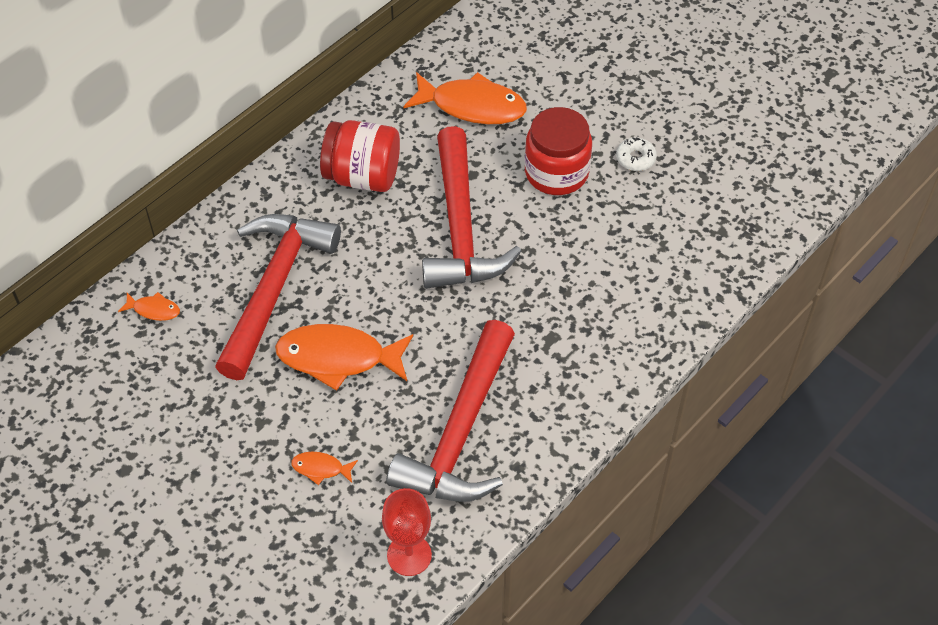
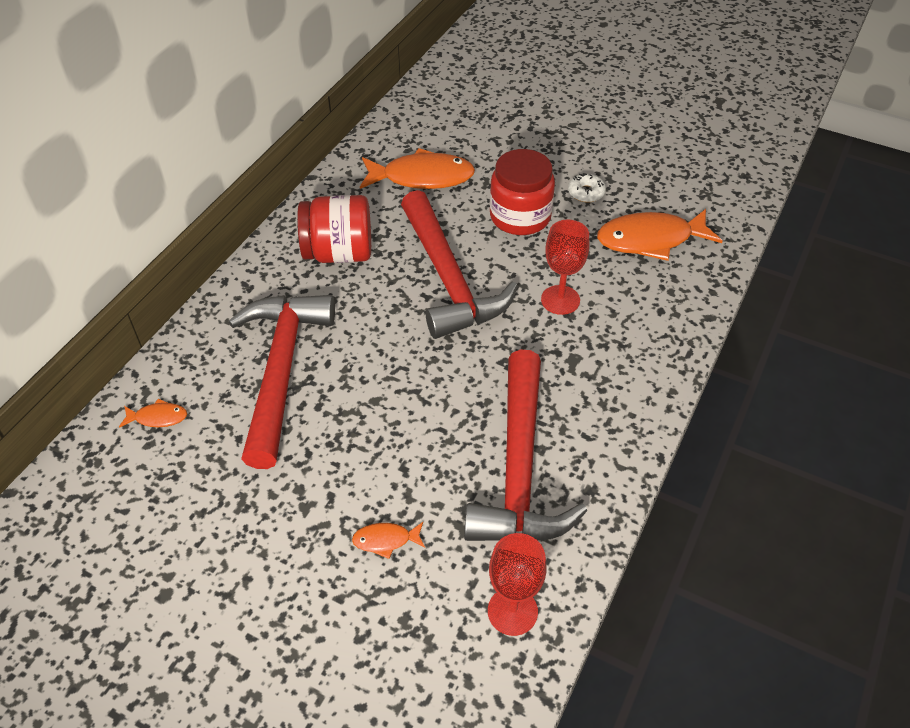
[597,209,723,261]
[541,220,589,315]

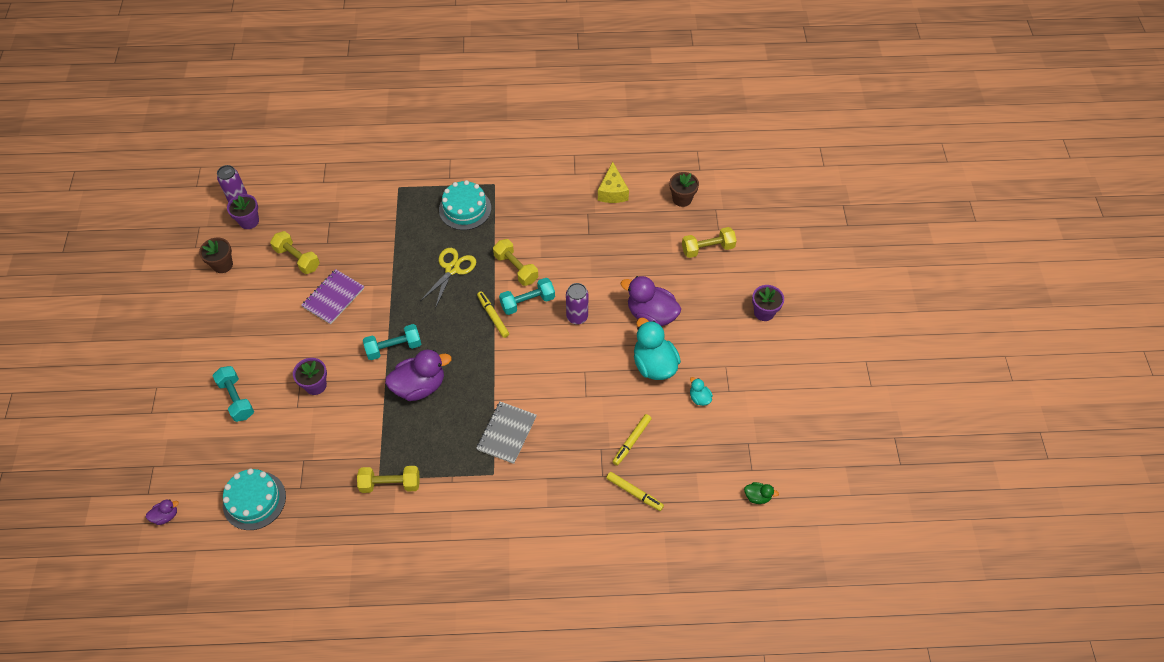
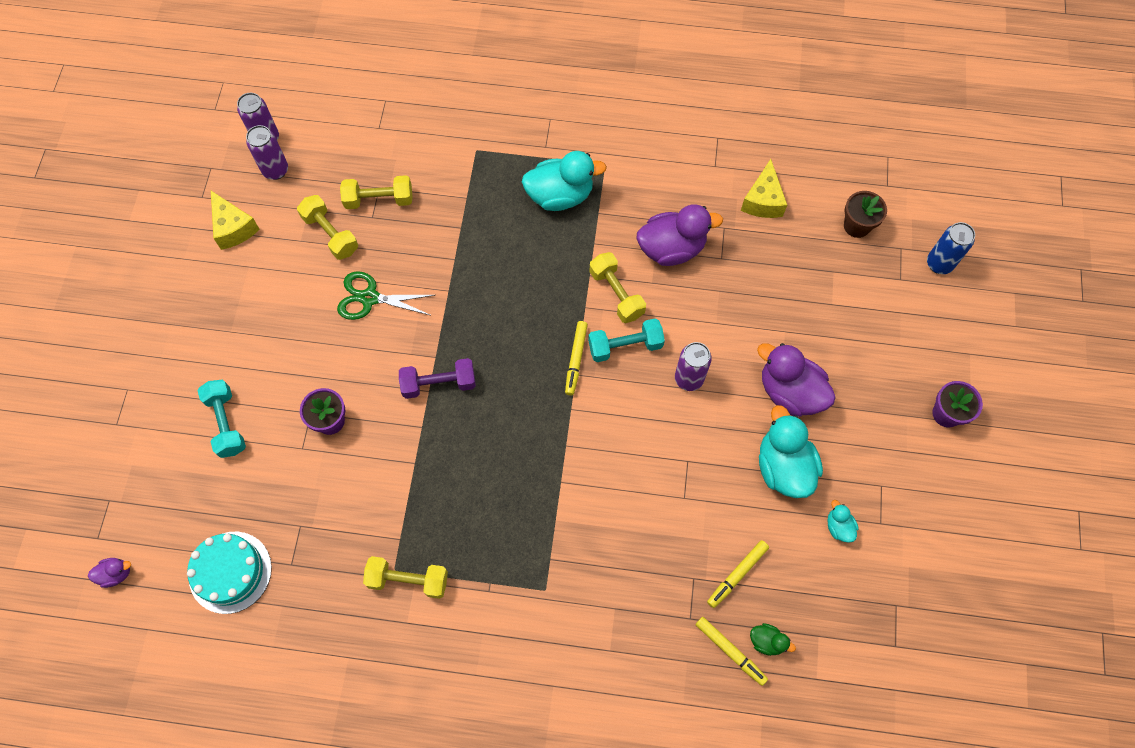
[211,191,259,250]
[246,125,288,180]
[337,271,435,320]
[399,358,476,399]
[637,204,723,266]
[420,248,476,308] (first image)
[522,151,607,211]
[476,401,537,464] (first image)
[565,321,588,395]
[340,175,413,209]
[750,623,796,656]
[927,222,975,274]

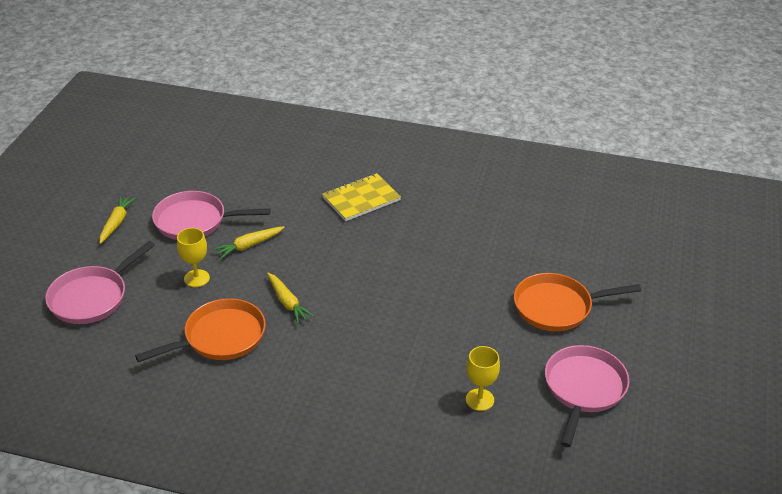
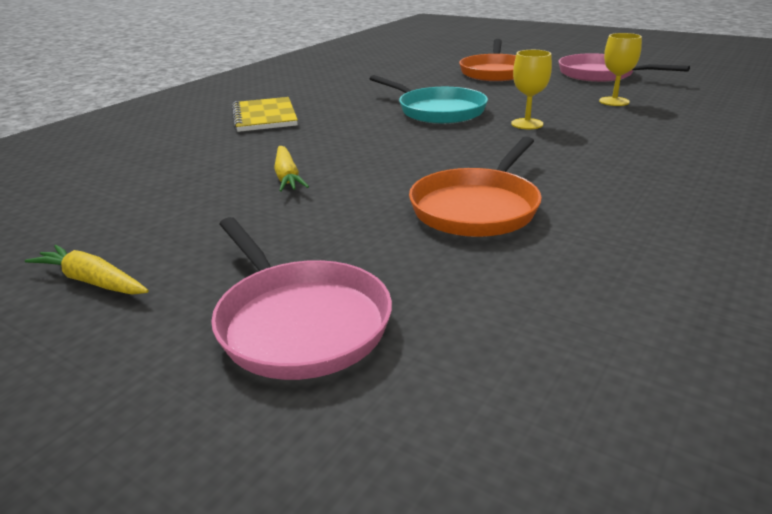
[409,137,542,237]
[152,191,271,240] (first image)
[511,50,552,129]
[267,272,314,324] (first image)
[369,75,488,124]

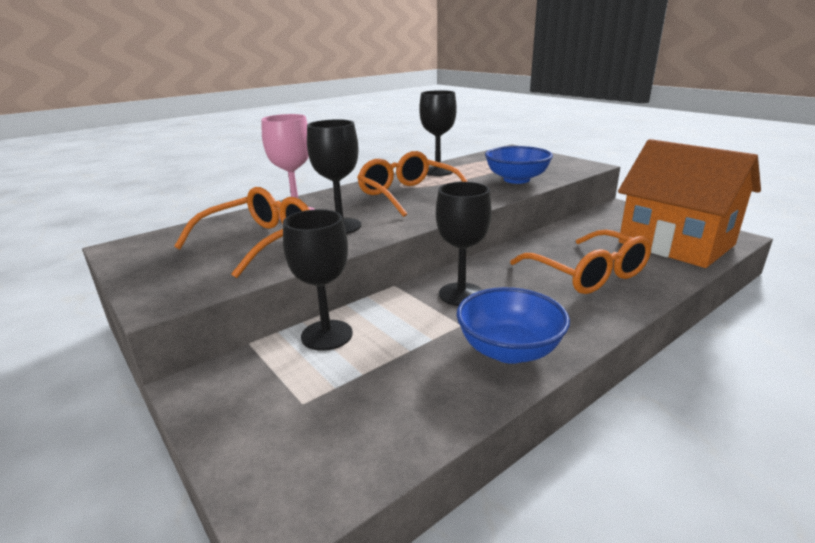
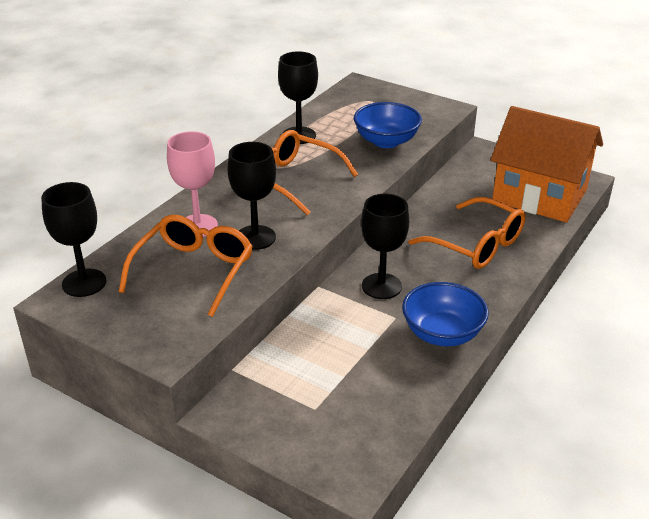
[41,182,106,297]

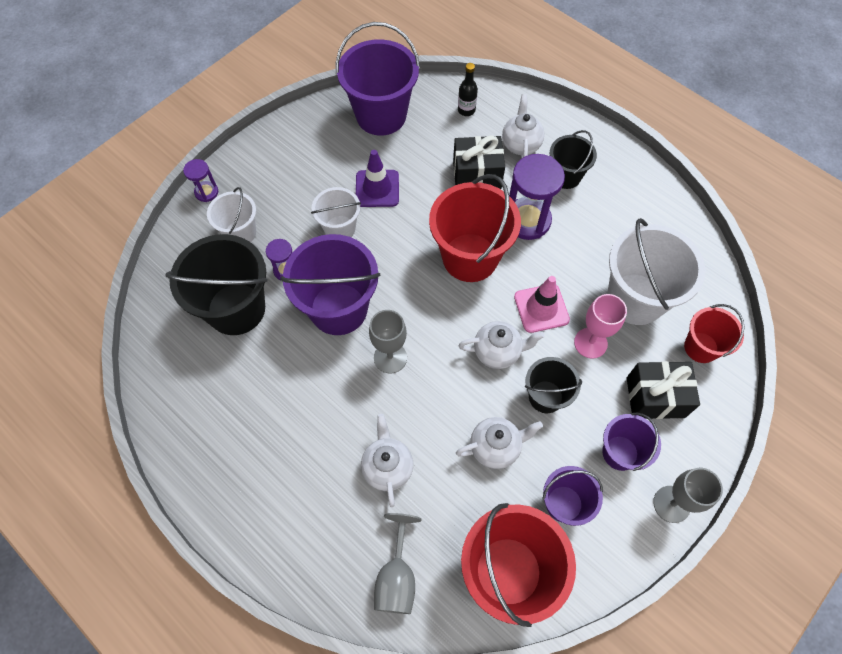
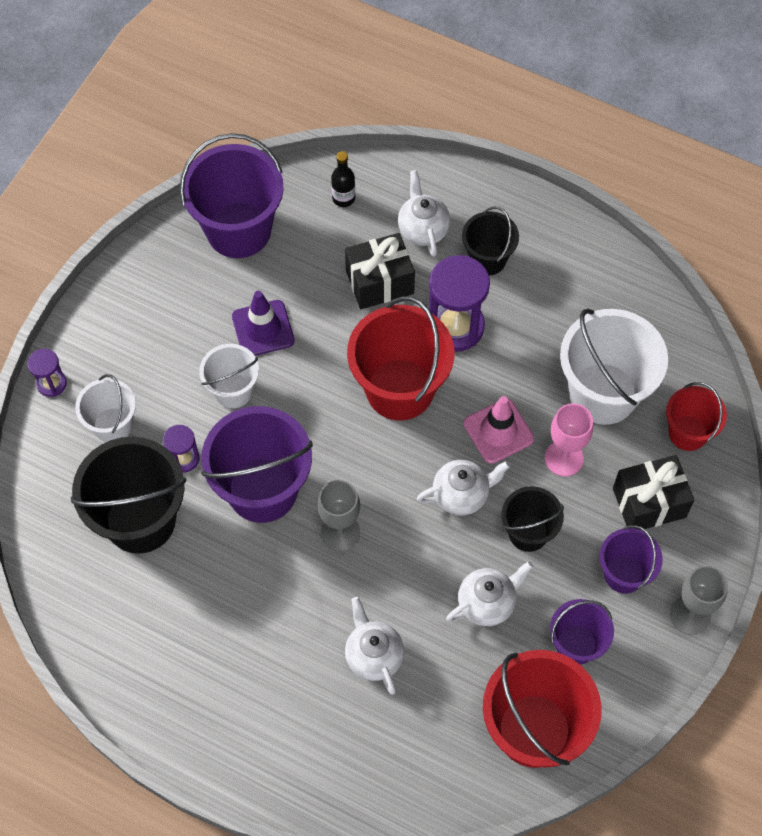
[374,513,421,614] (first image)

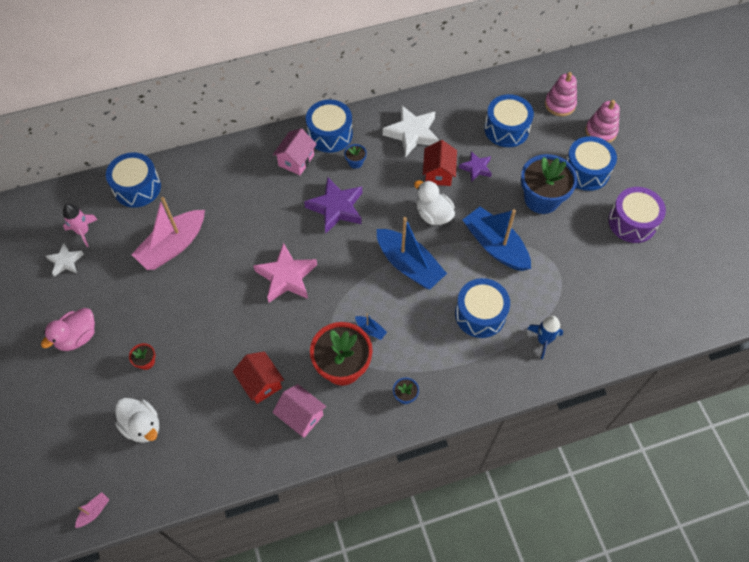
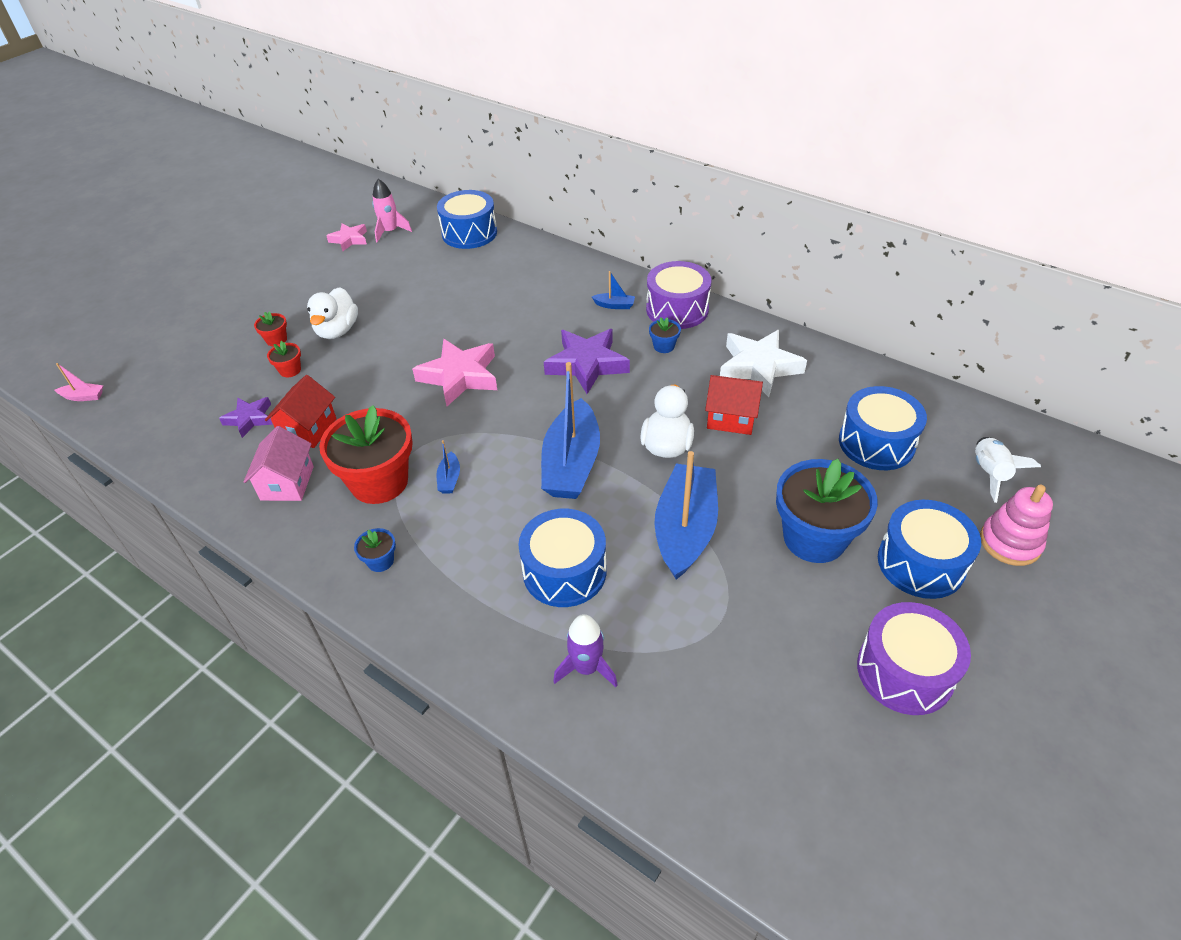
[41,308,95,351] (first image)
[326,223,367,251]
[307,287,358,339]
[131,197,205,270] (first image)
[592,271,635,309]
[646,261,711,329]
[705,375,763,435]
[219,397,273,438]
[553,614,618,687]
[975,437,1041,503]
[267,341,301,377]

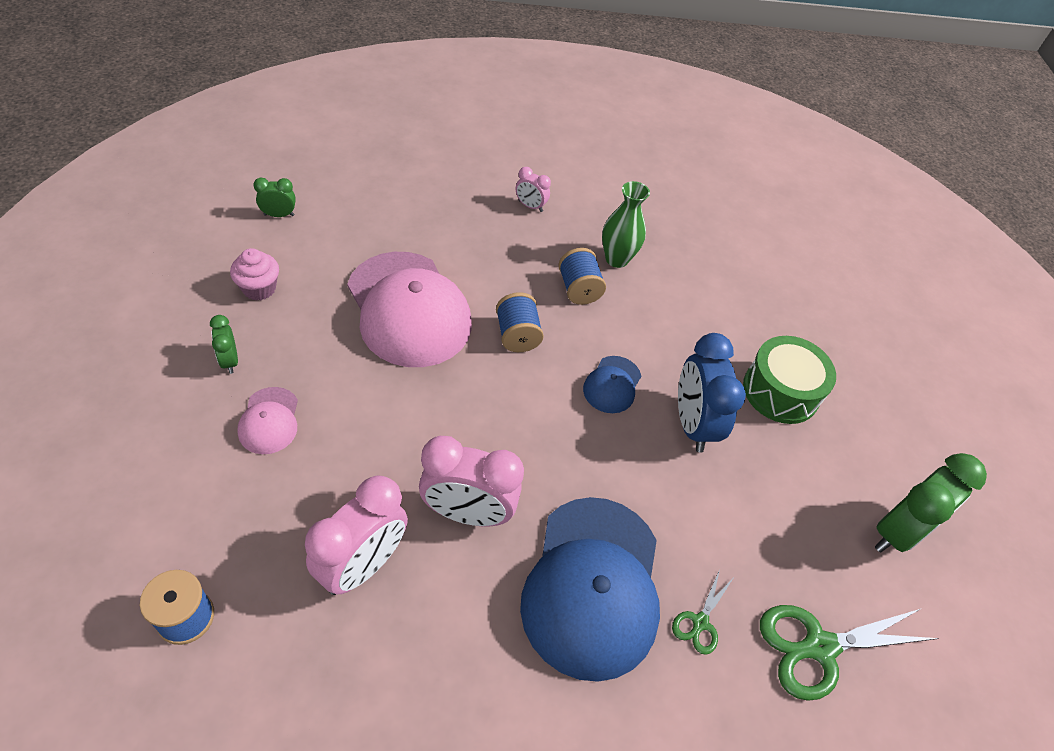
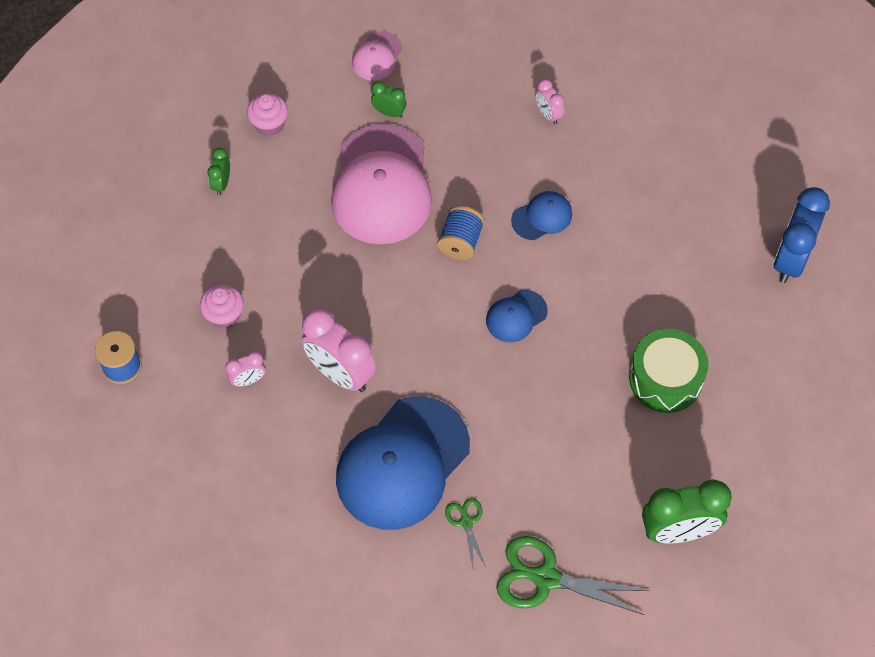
[352,32,402,81]
[371,81,407,118]
[225,351,266,387]
[511,191,572,240]
[602,181,650,268] (first image)
[445,498,486,567]
[773,187,830,283]
[200,284,244,329]

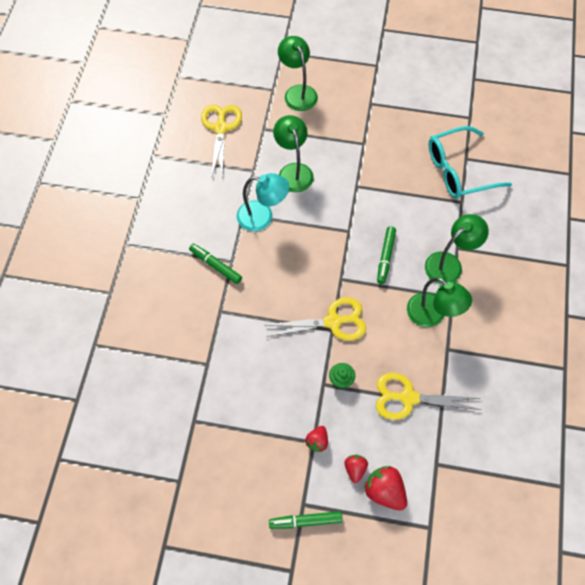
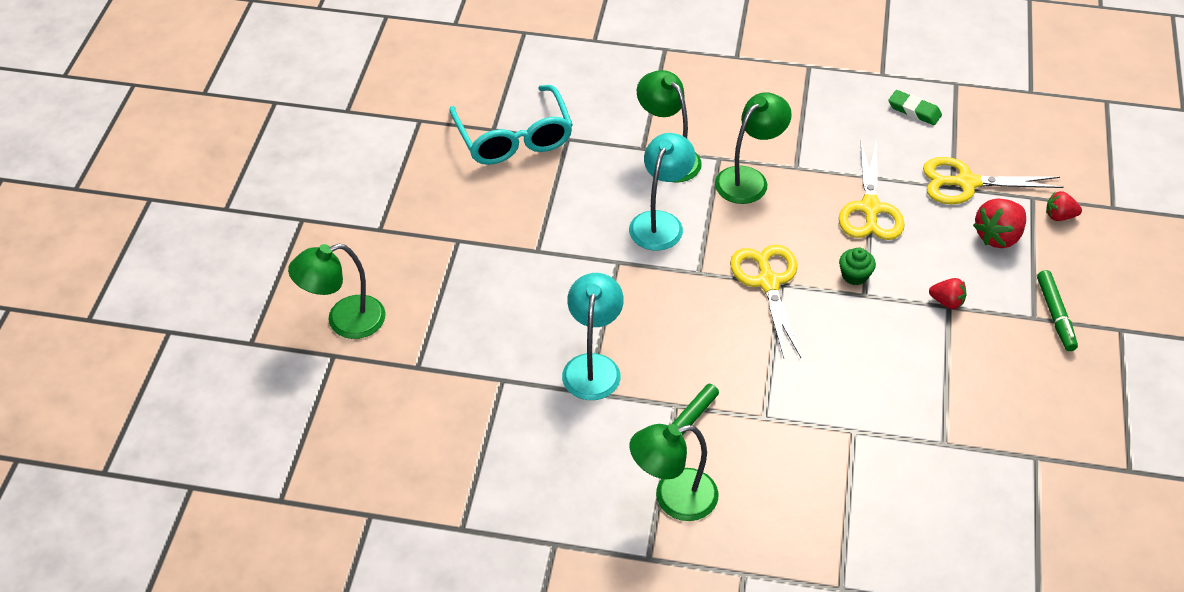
[923,157,1063,204]
[630,424,719,521]
[1046,191,1082,221]
[629,133,695,250]
[888,90,942,125]

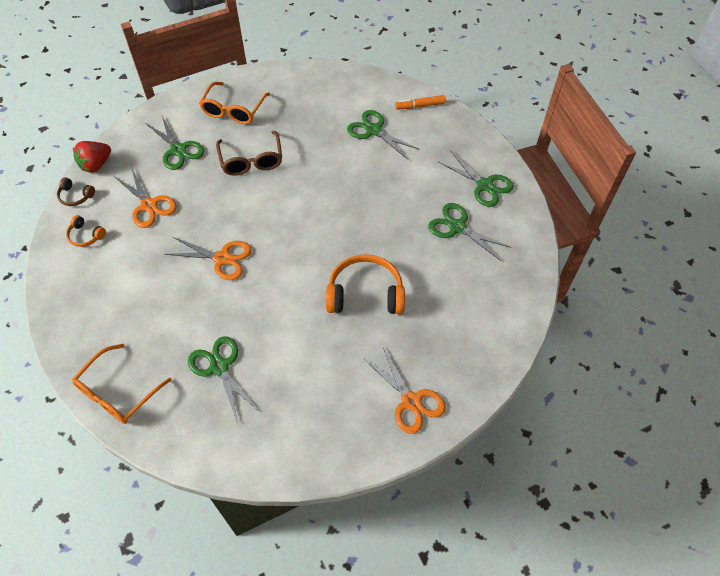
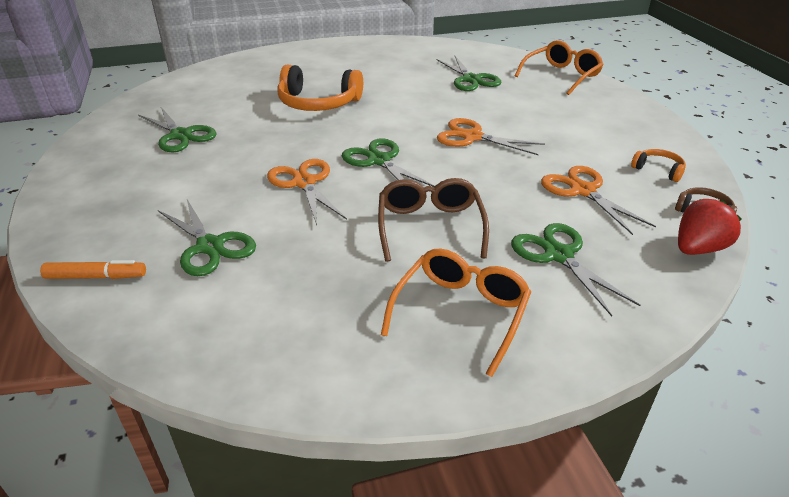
[267,159,347,225]
[342,138,435,187]

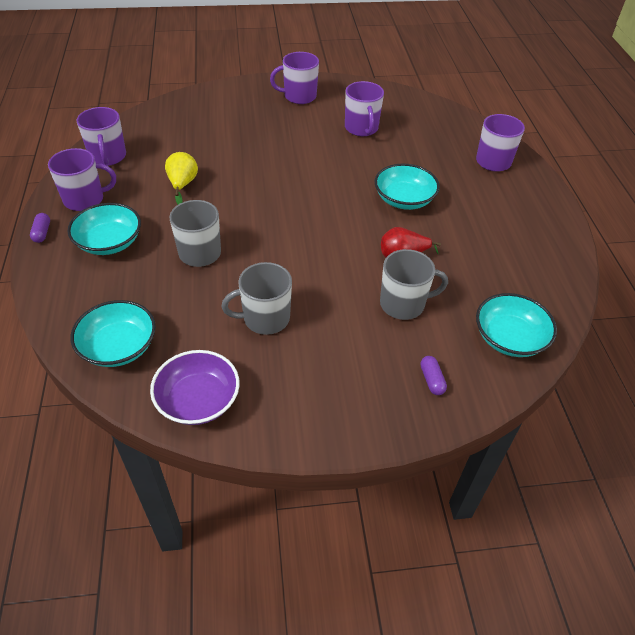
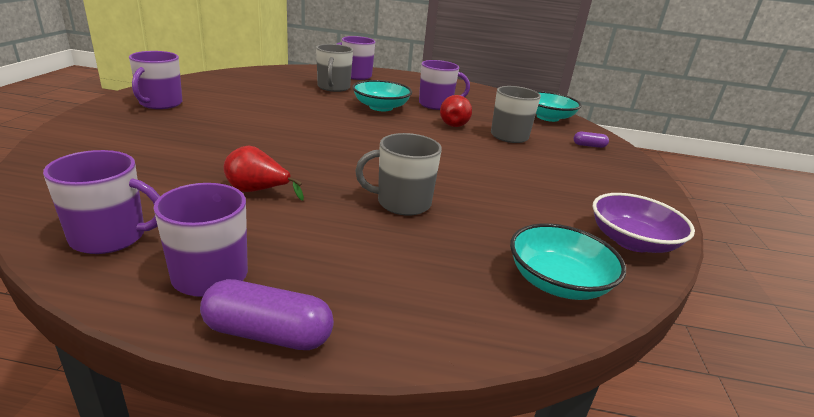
[200,279,334,350]
[67,203,141,255] (first image)
[223,146,304,200]
[316,44,353,92]
[419,60,470,110]

